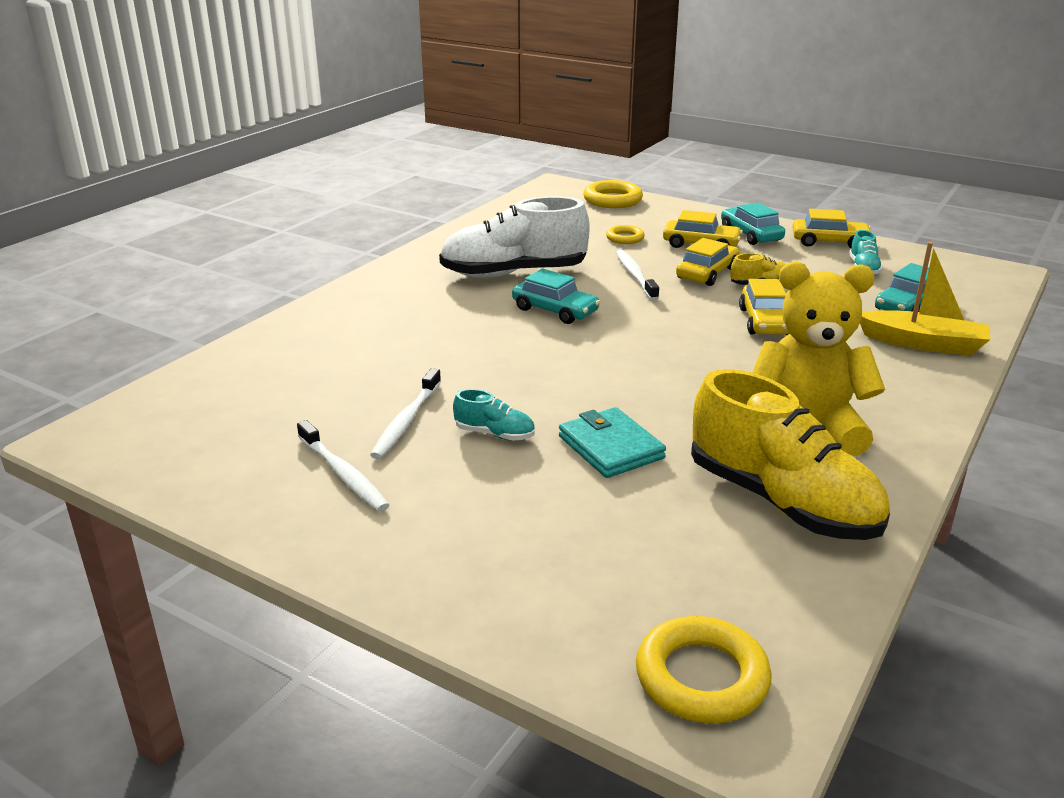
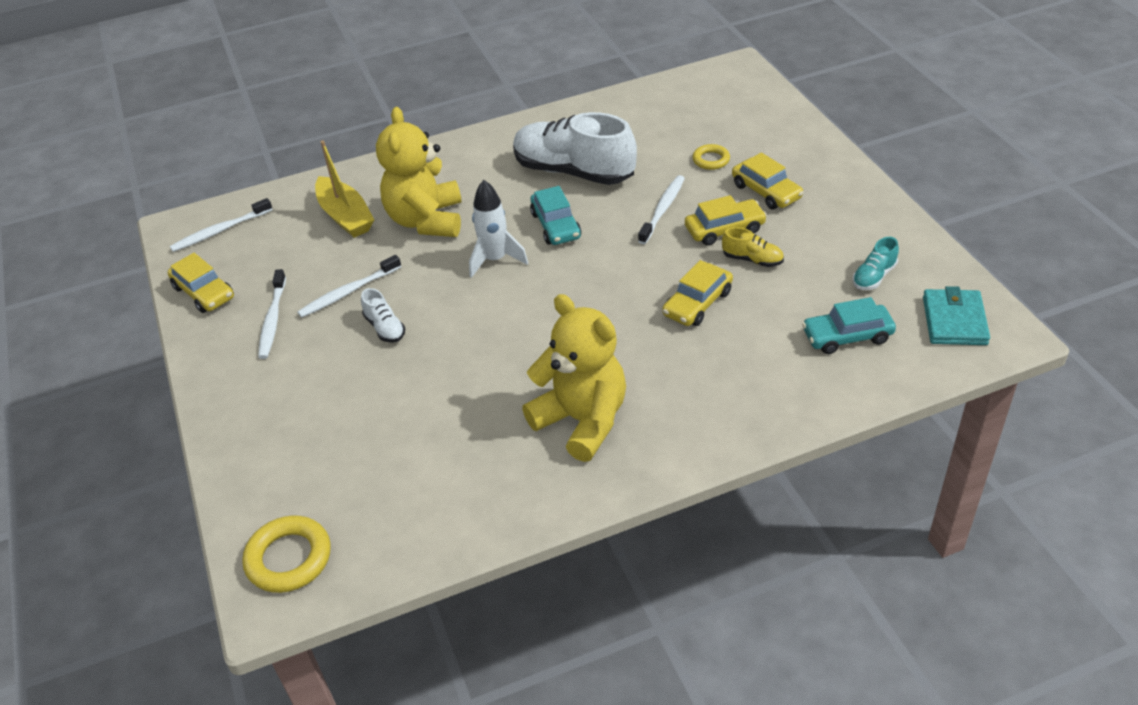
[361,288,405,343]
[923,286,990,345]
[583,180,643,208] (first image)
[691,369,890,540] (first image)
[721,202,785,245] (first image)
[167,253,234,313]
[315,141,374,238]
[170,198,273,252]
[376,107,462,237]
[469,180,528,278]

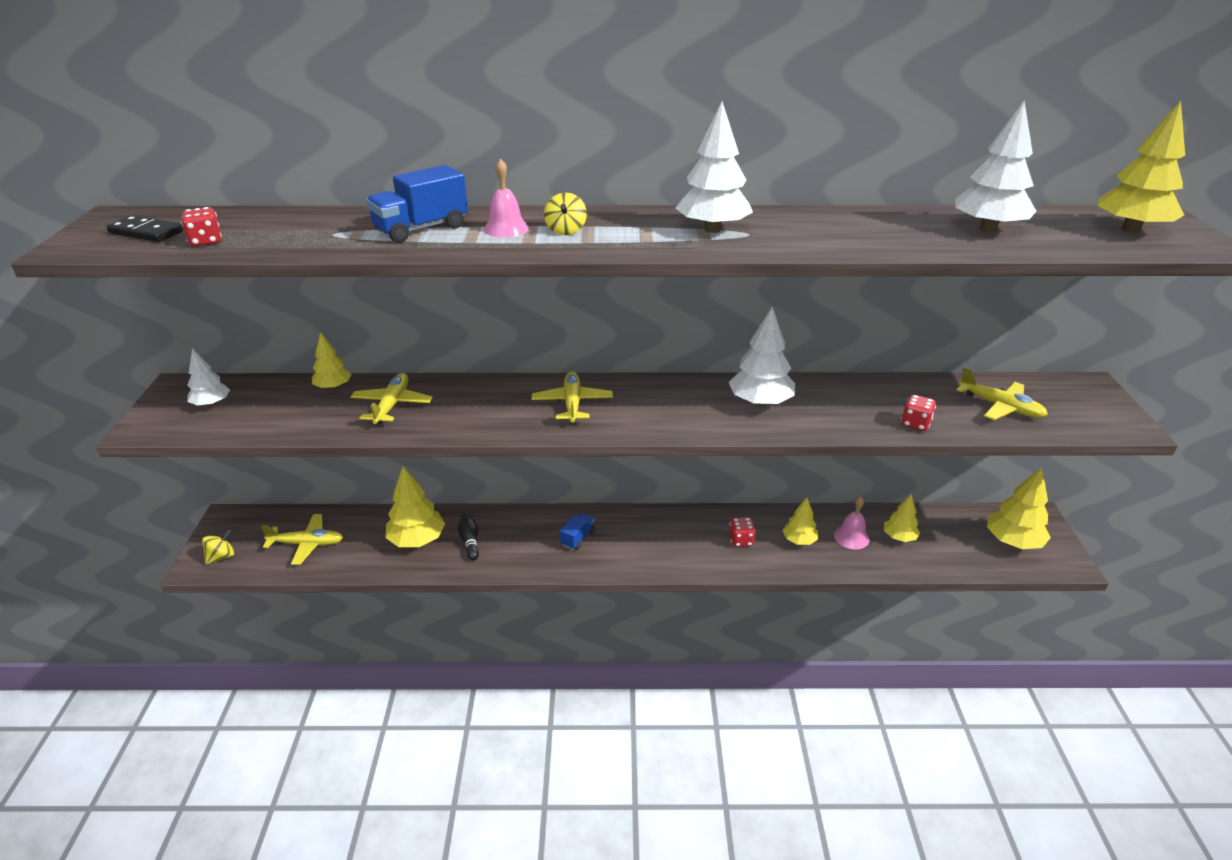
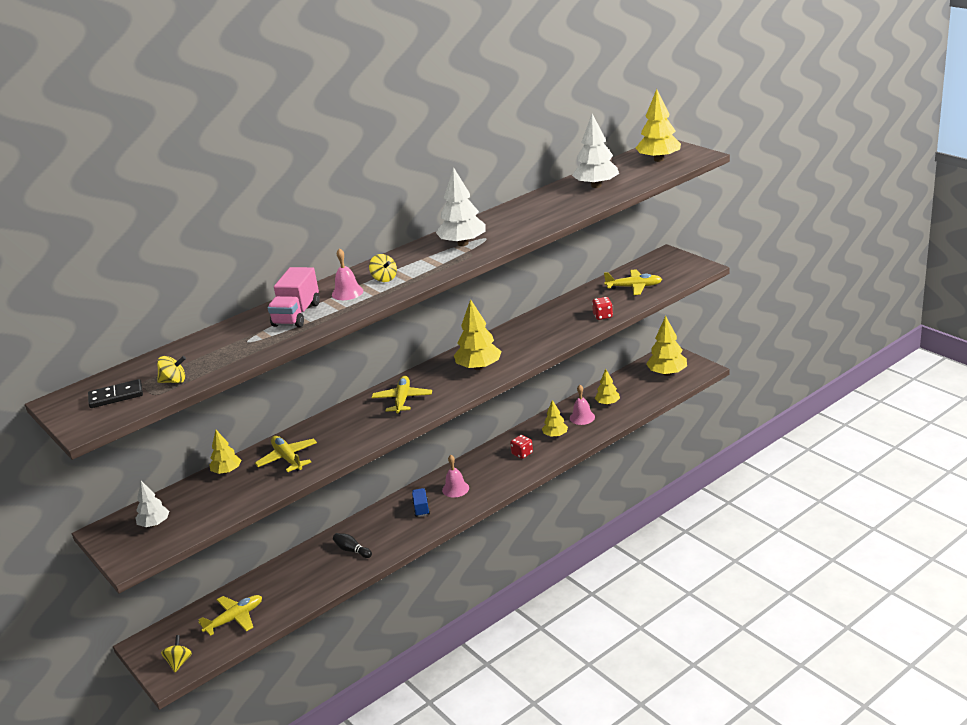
[157,356,186,383]
[268,267,320,327]
[454,299,502,370]
[372,376,432,414]
[729,307,795,407] (first image)
[442,455,469,498]

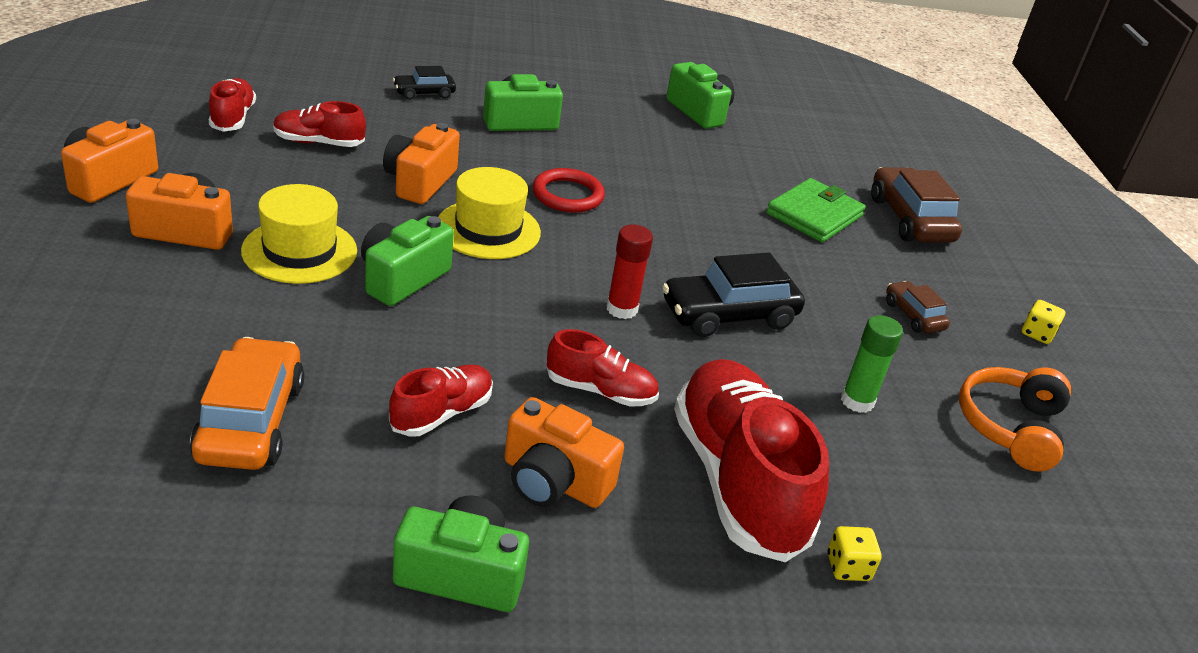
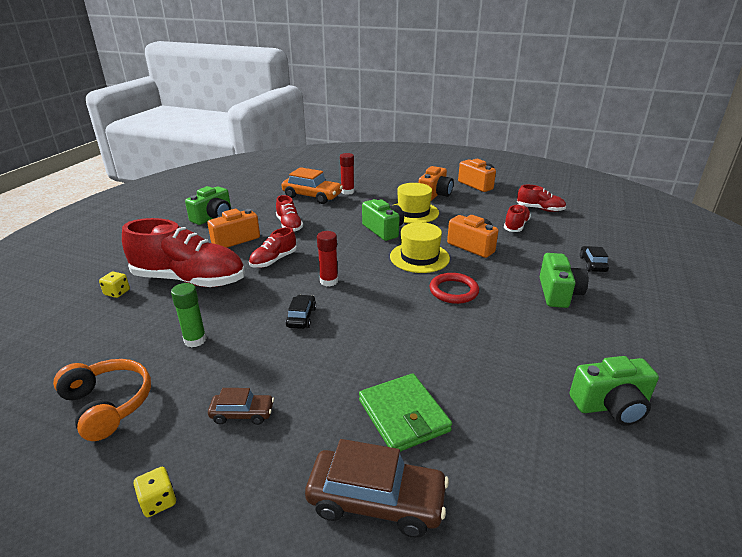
[285,295,316,329]
[340,153,354,195]

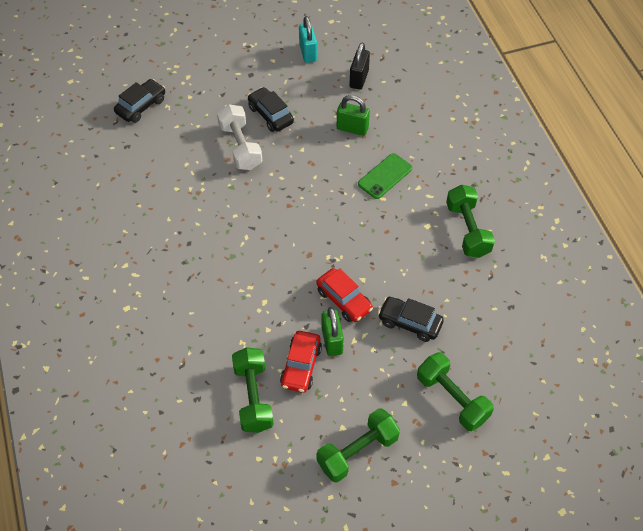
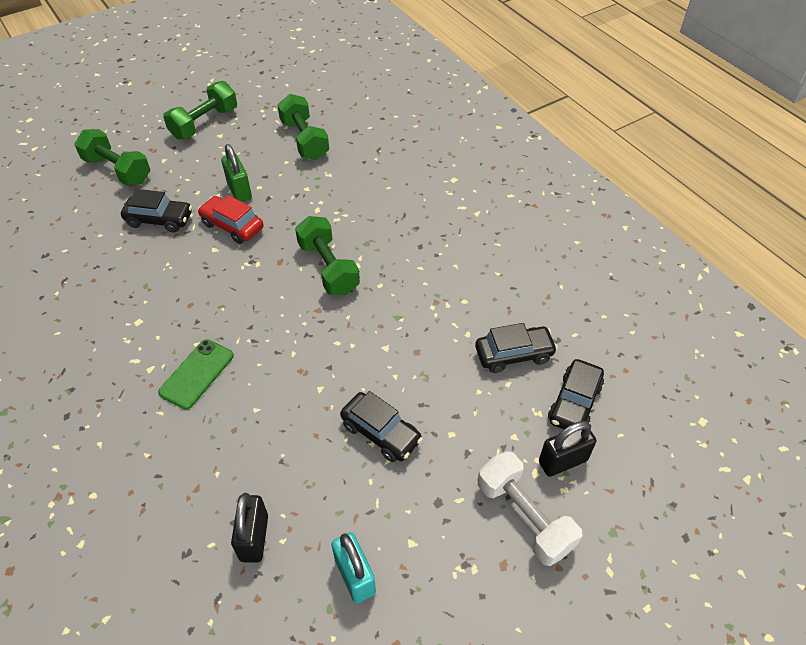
[478,451,583,566]
[280,331,322,393] (first image)
[337,95,370,136] (first image)
[295,216,360,295]
[475,323,558,373]
[539,421,596,477]

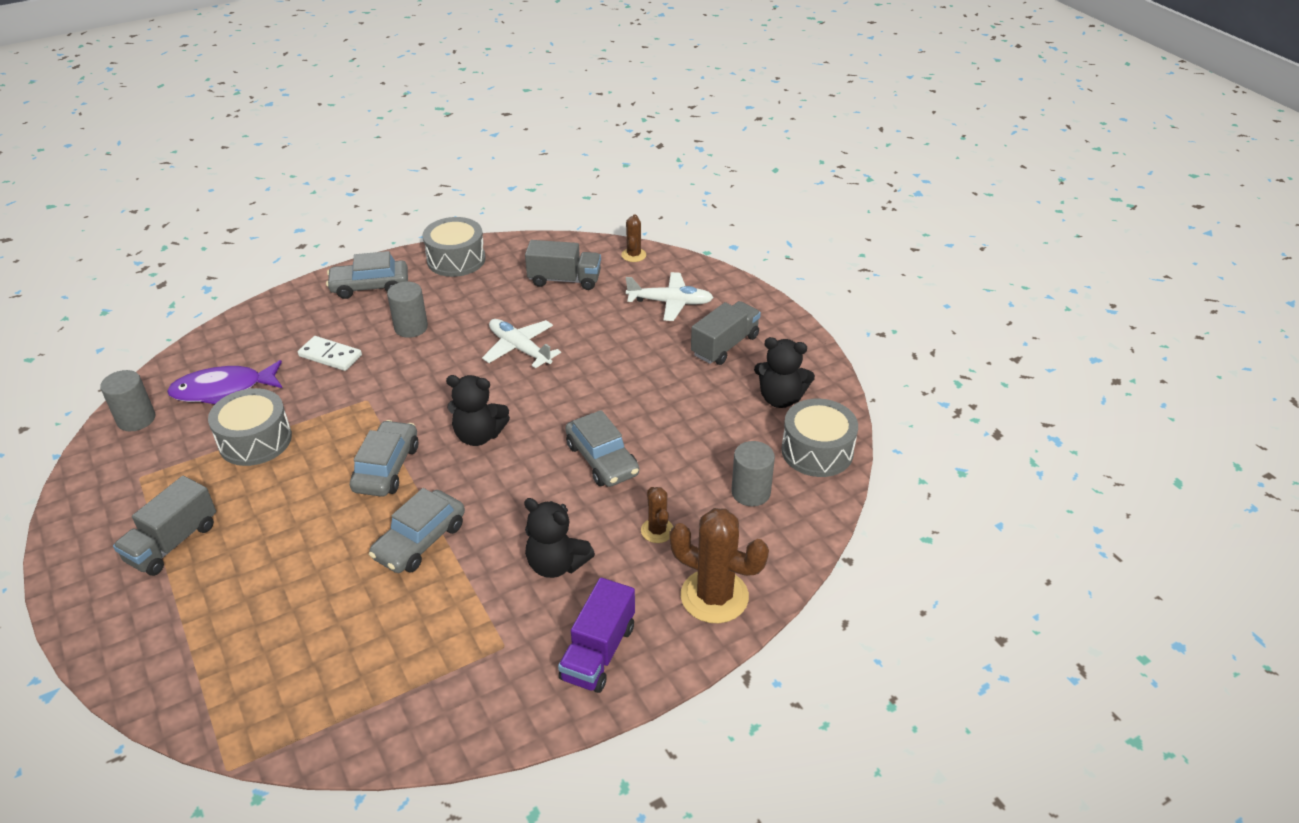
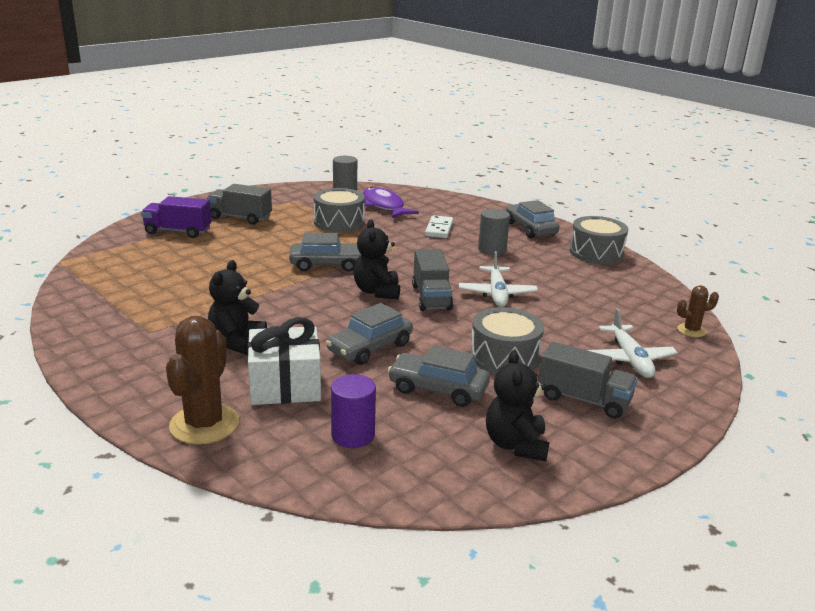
[388,346,490,407]
[459,251,538,307]
[412,249,453,311]
[141,196,211,238]
[247,317,321,405]
[331,374,376,448]
[470,307,544,374]

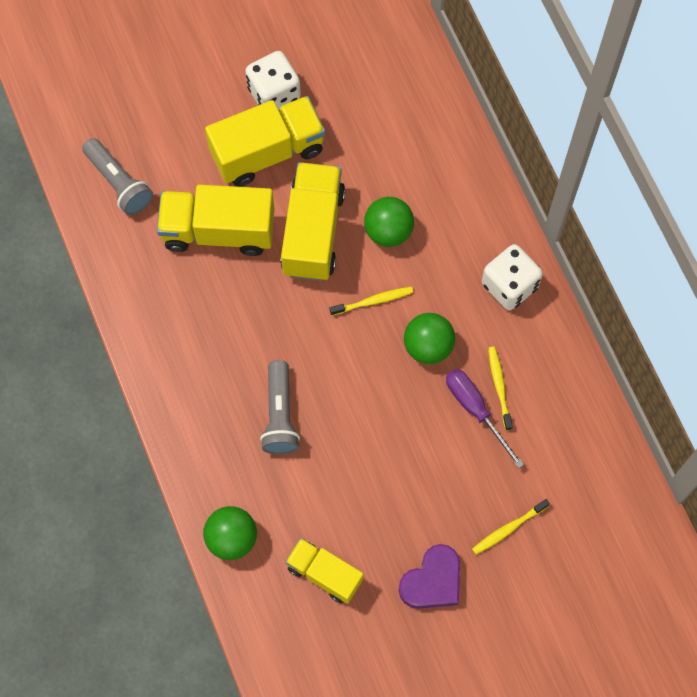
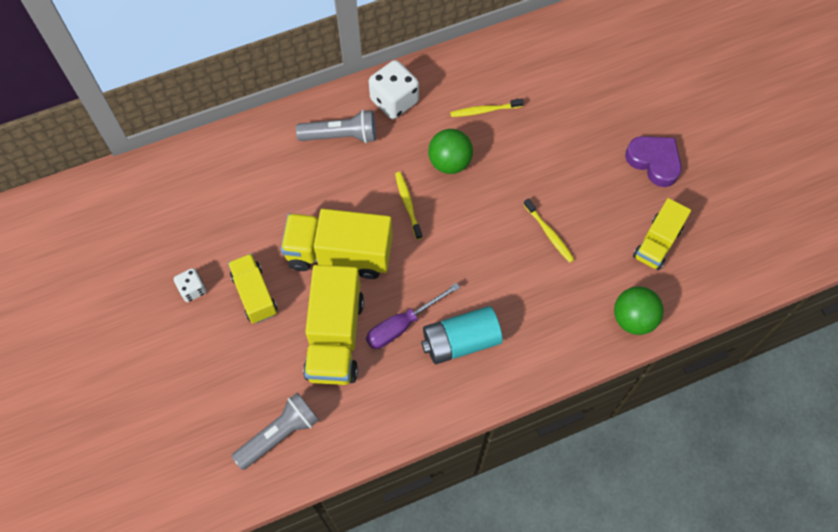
[228,253,277,324]
[174,268,206,302]
[296,110,376,143]
[364,197,414,247] (first image)
[366,283,460,349]
[523,198,575,263]
[421,306,503,364]

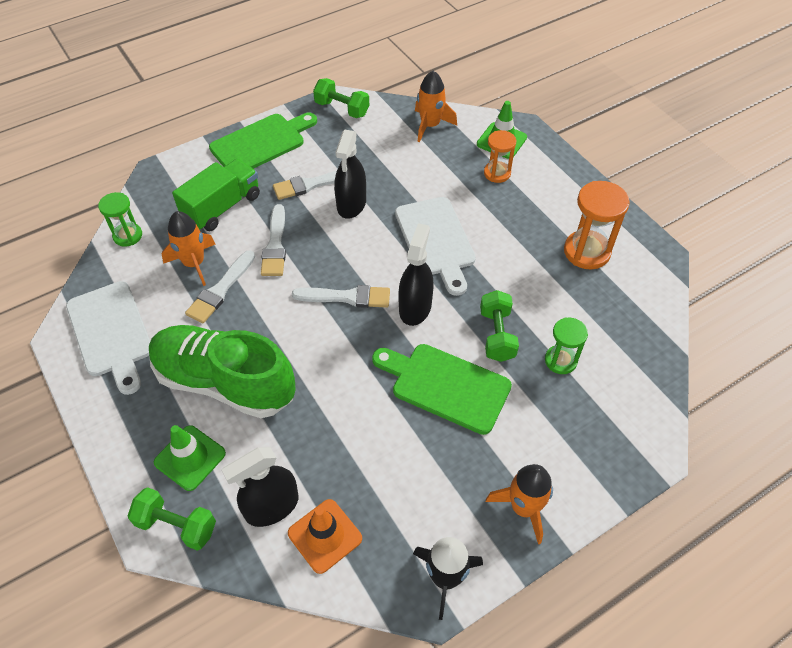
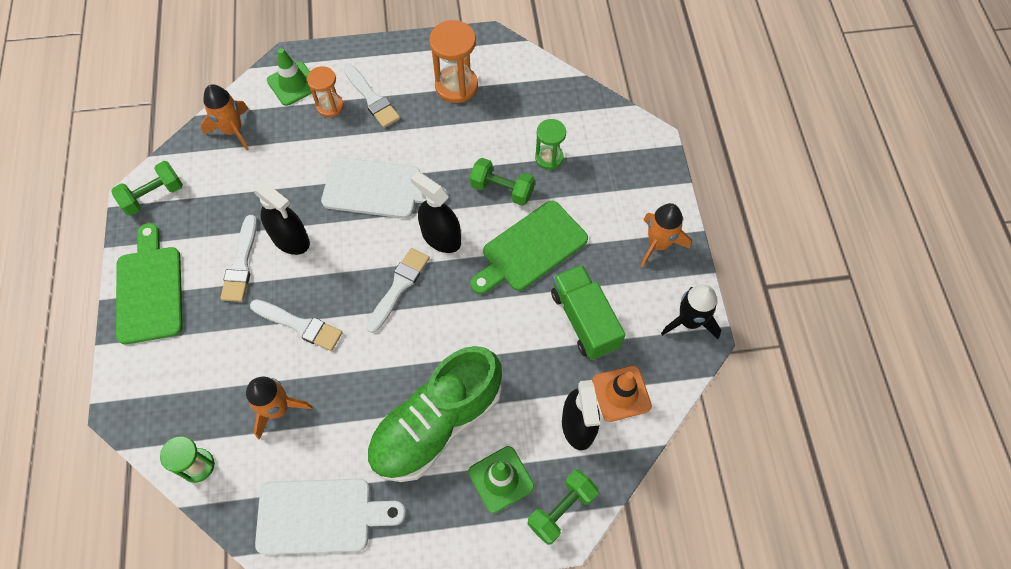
[551,265,626,360]
[344,64,400,128]

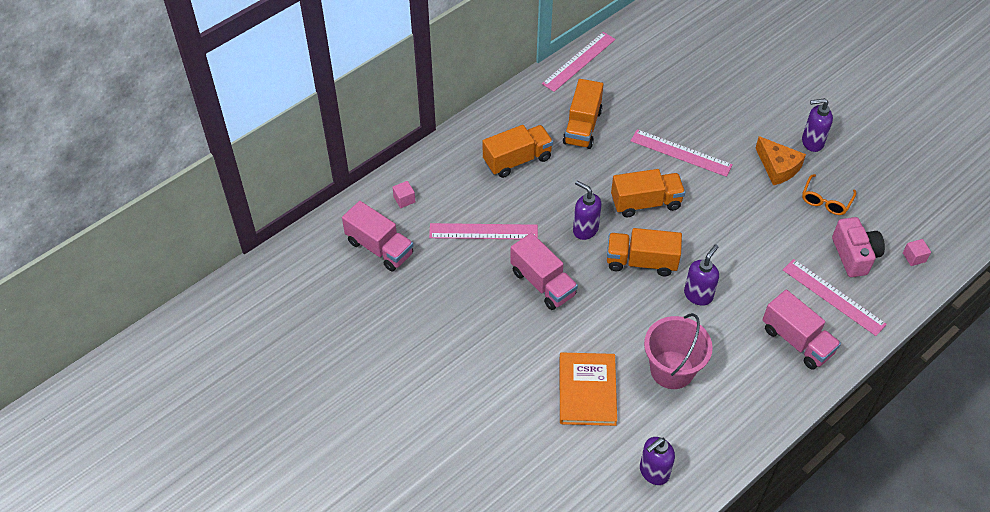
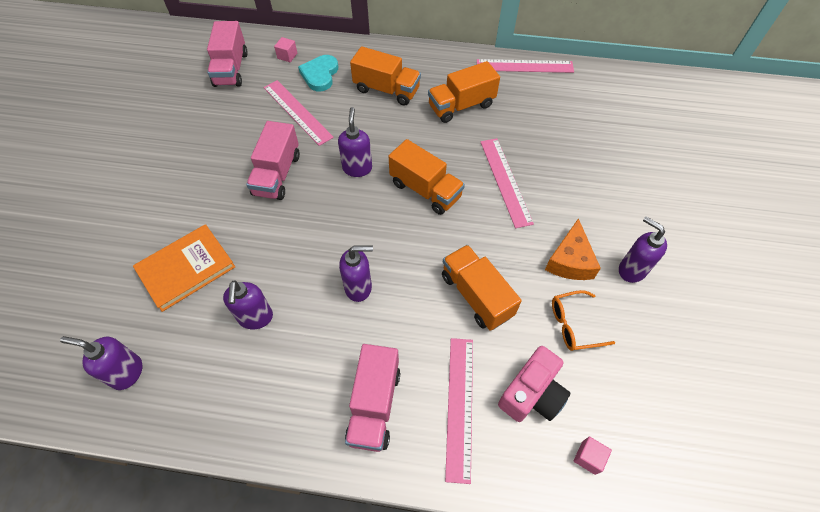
[442,245,522,331]
[223,280,273,329]
[298,55,338,91]

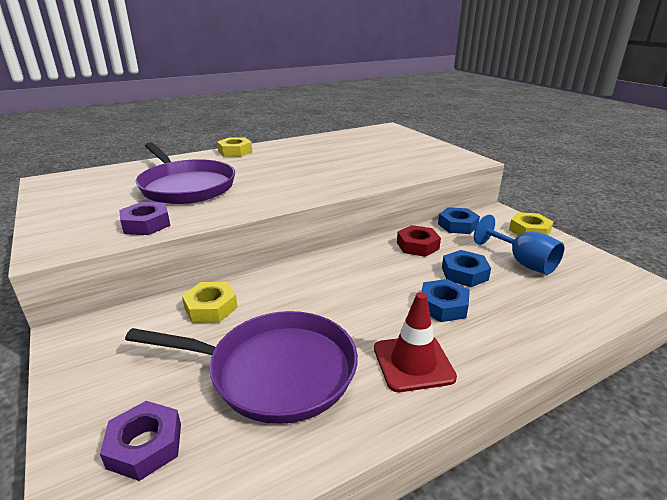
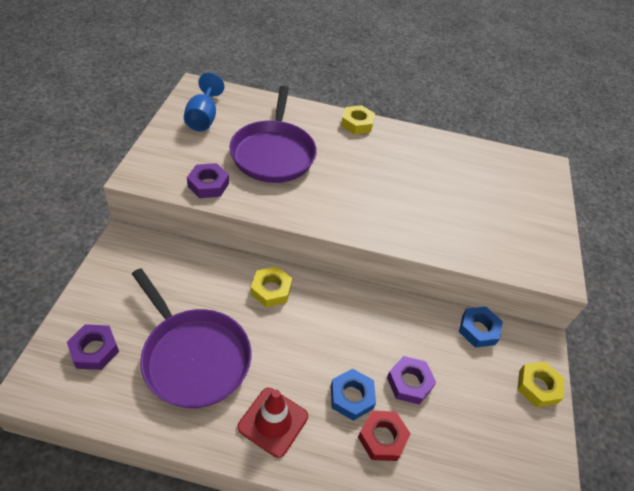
[251,266,292,307]
[358,411,411,461]
[387,356,436,405]
[184,73,224,131]

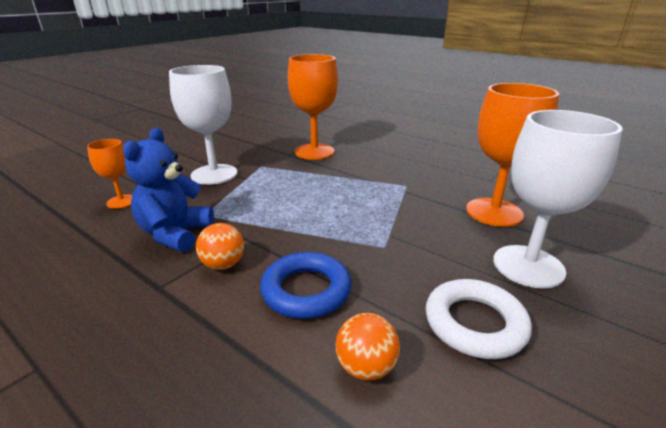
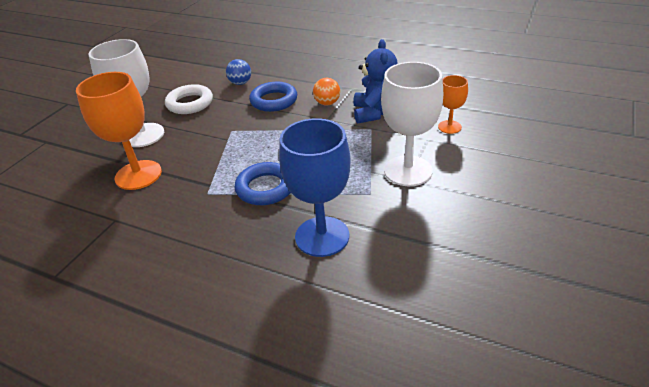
[279,118,351,257]
[226,59,251,85]
[234,162,291,205]

